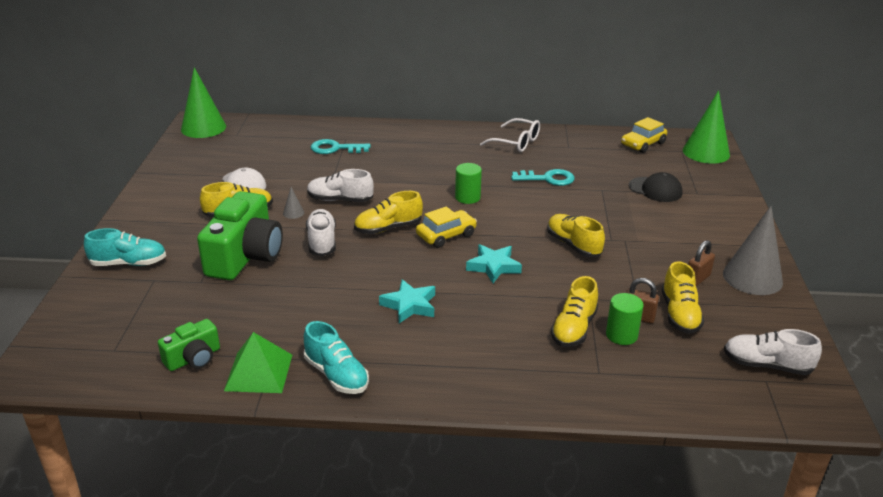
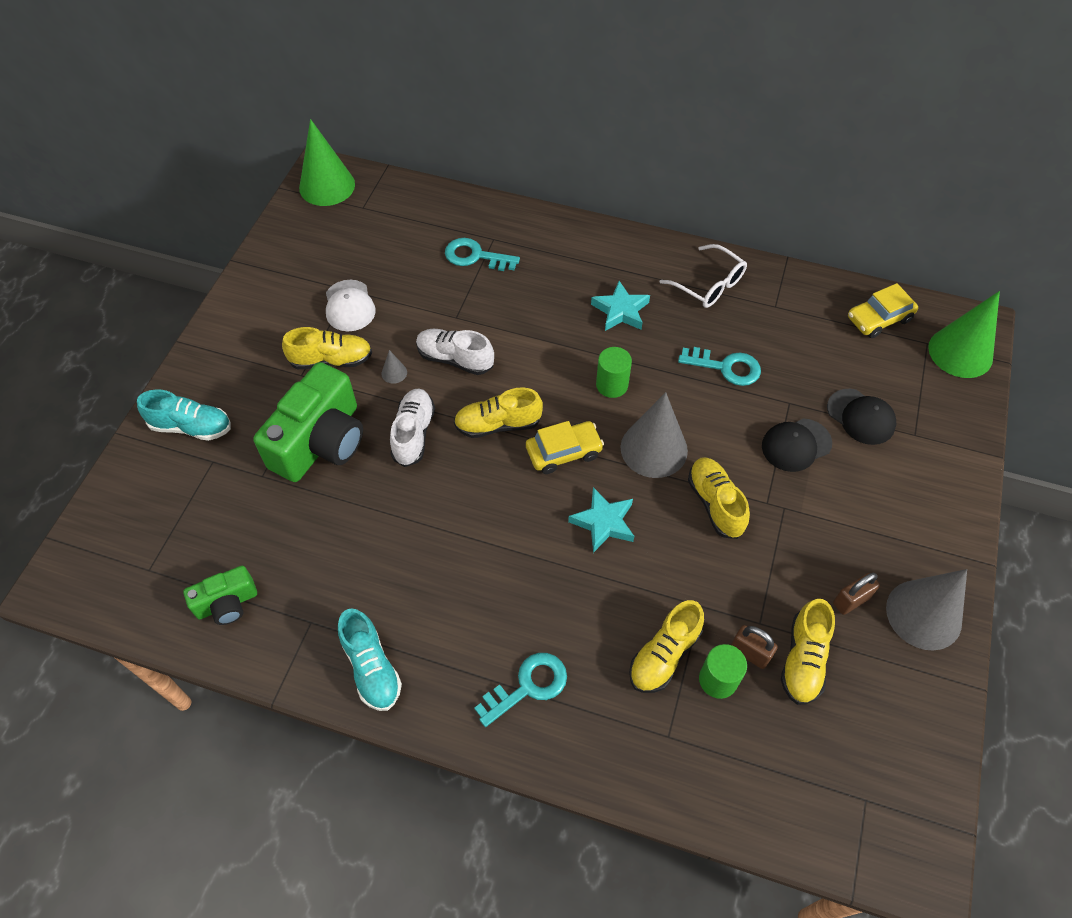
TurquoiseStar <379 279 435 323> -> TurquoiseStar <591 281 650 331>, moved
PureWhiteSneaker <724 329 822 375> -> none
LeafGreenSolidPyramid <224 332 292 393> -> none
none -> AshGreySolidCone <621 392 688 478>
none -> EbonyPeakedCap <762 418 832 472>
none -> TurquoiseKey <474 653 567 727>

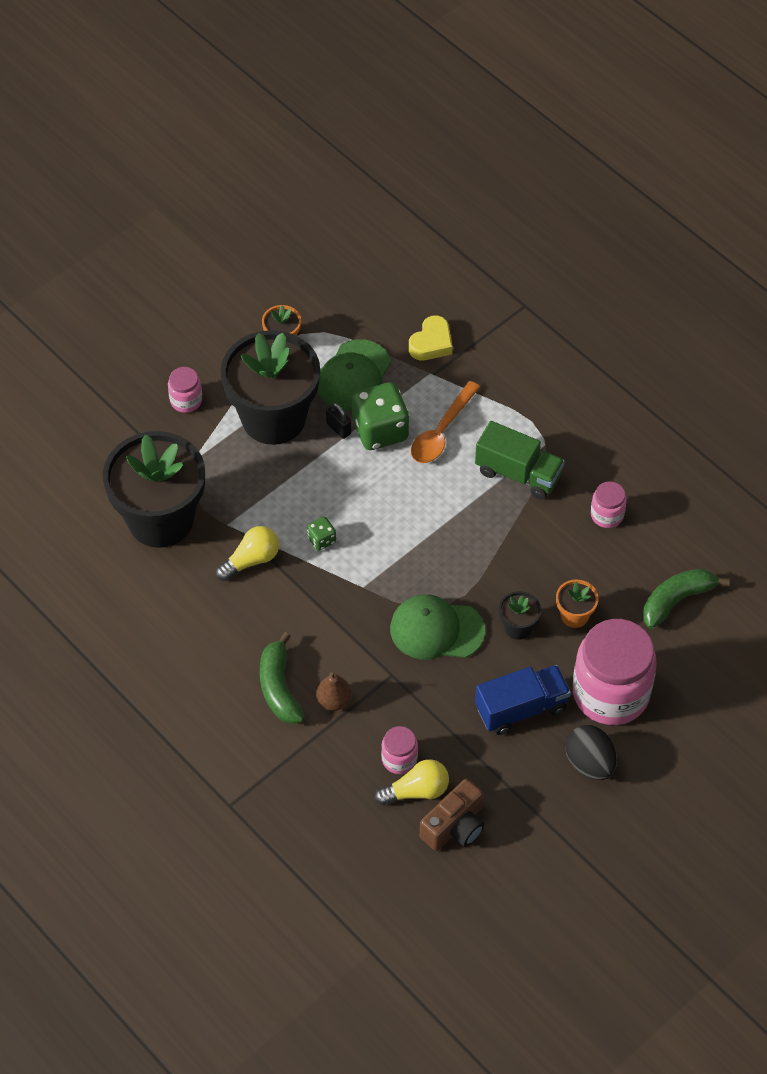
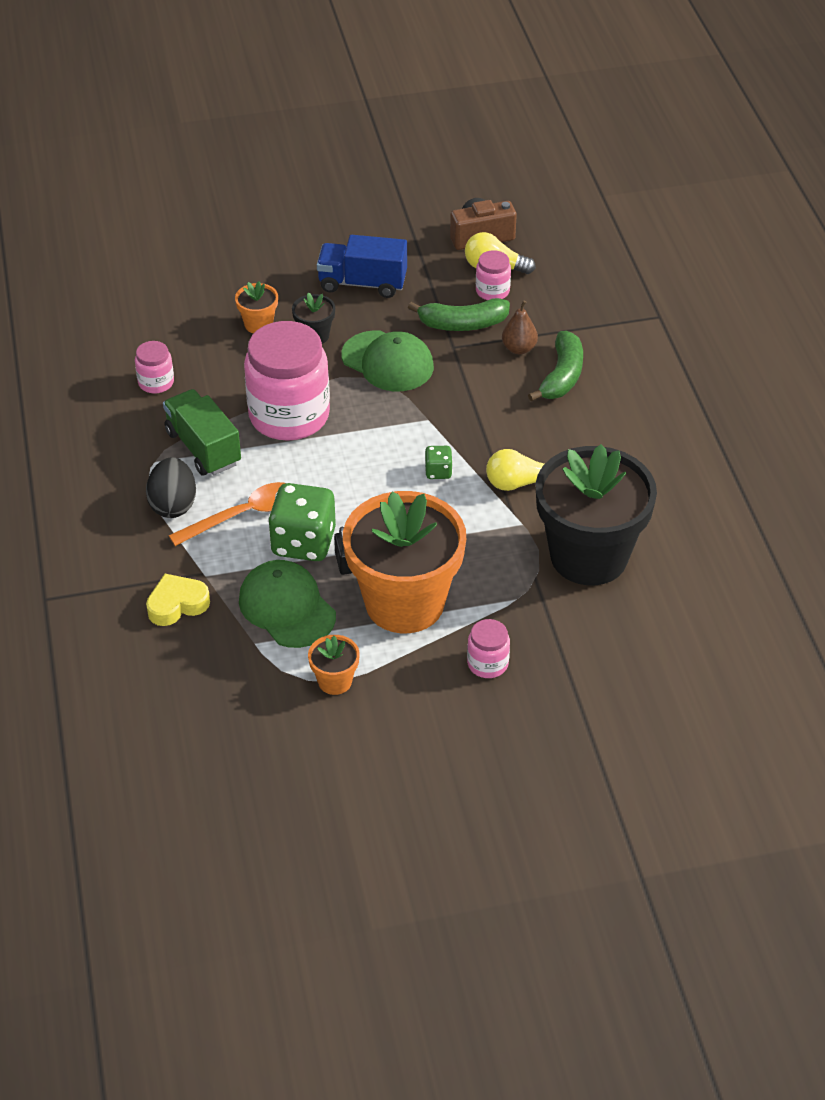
EbonyPlantPot <221 330 320 445> -> OrangeColouredPlantPot <343 491 466 633>
LeafGreenPeakedCap <318 339 391 411> -> LeafGreenPeakedCap <239 560 336 648>, 90 degrees counterclockwise
LeafGreenToyBanana <643 568 730 629> -> LeafGreenToyBanana <408 298 510 331>, moved
PinkJar <573 619 657 725> -> PinkJar <244 321 330 441>, moved
EbonyToyEgg <565 725 617 780> -> EbonyToyEgg <146 457 196 518>, moved

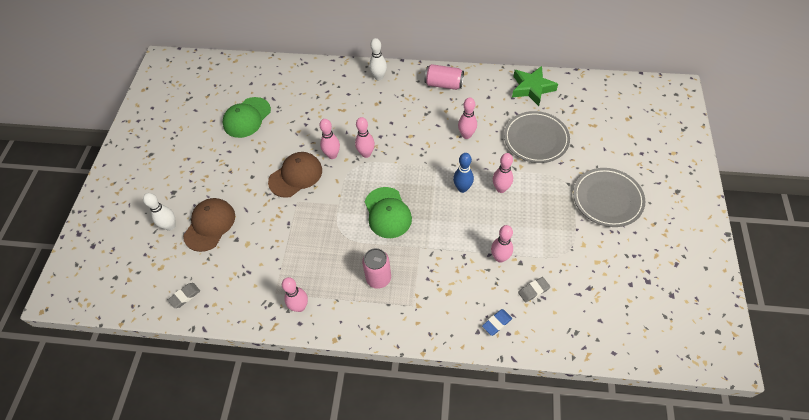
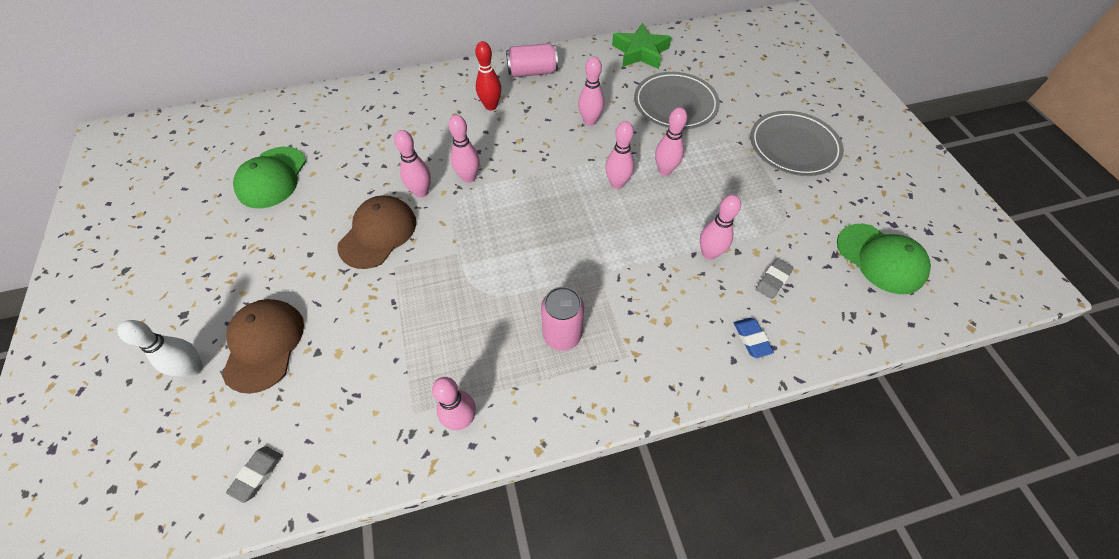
PureWhiteTenpin <369 38 387 81> -> none
CobaltTenpin <453 153 474 193> -> PinkTenpin <605 121 634 189>
LeafGreenPeakedCap <365 187 412 238> -> LeafGreenPeakedCap <837 224 931 294>, moved
CobaltPencilEraser <482 309 512 336> -> CobaltPencilEraser <734 318 774 358>, 45 degrees counterclockwise
none -> RedTenpin <475 41 501 110>

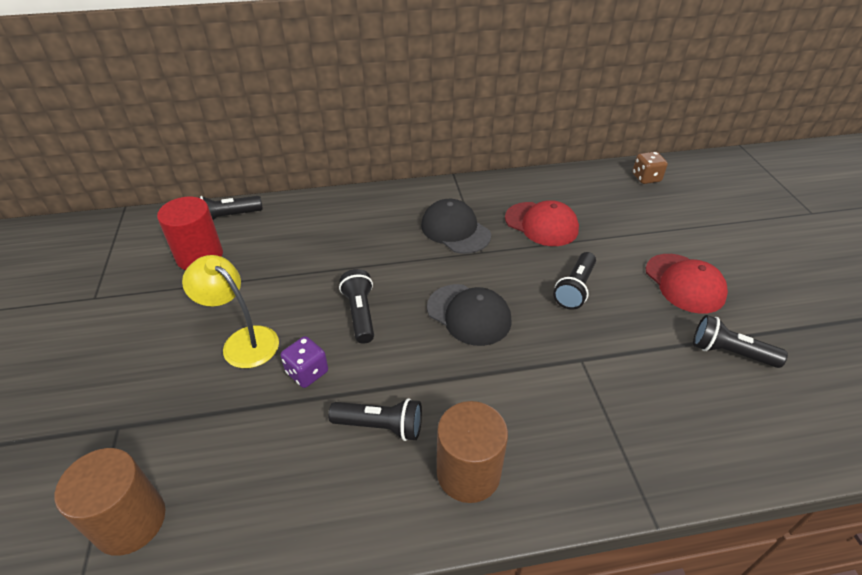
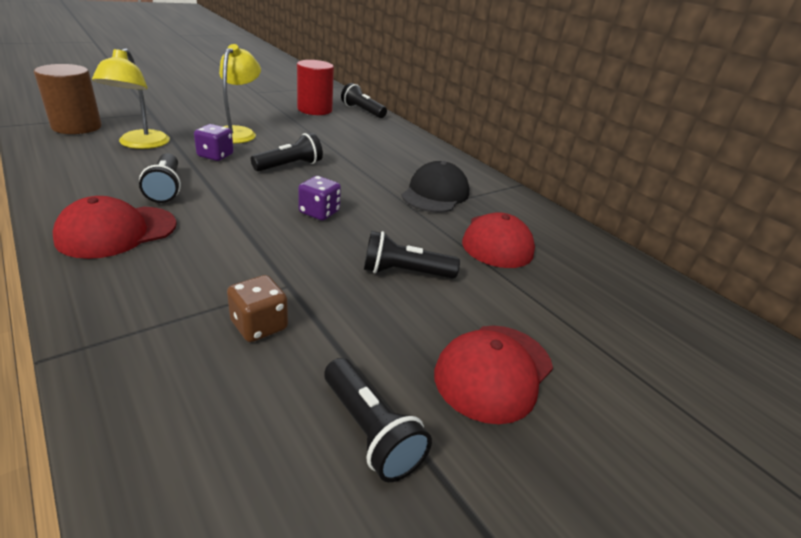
DarkBrownDie <633 152 668 184> -> DarkBrownDie <227 275 288 342>, moved
EbonyPeakedCap <427 284 512 346> -> VioletDie <298 176 341 220>
EbonyPocketTorch <693 315 788 368> -> EbonyPocketTorch <324 358 432 482>, 150 degrees clockwise
DarkBrownCylinder <437 401 508 503> -> RedPeakedCap <53 196 177 259>
none -> GoldenReadingLamp <92 48 170 149>

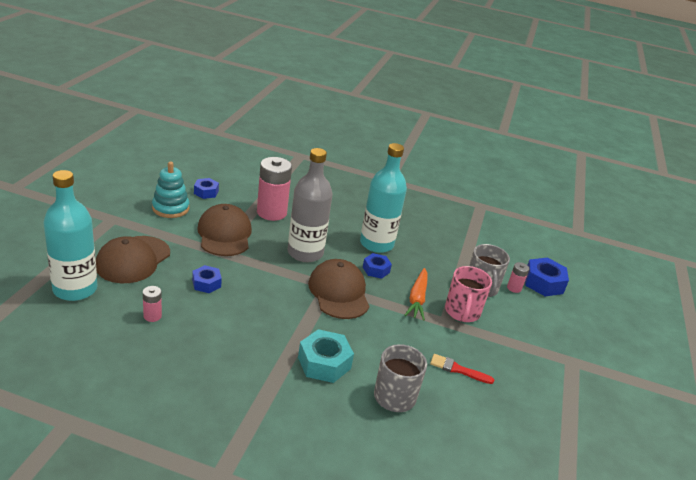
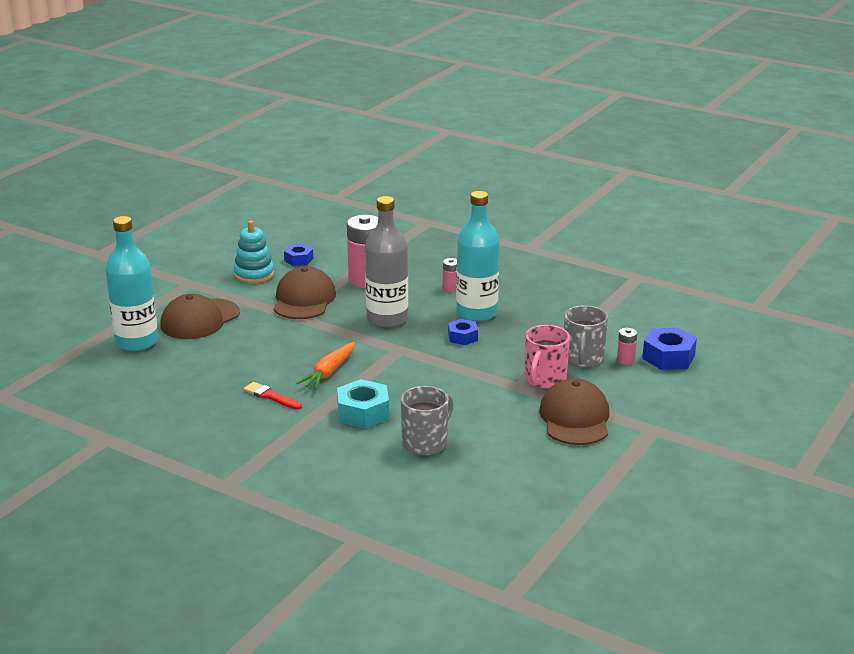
DarkBrownPeakedCap <308 259 369 319> -> DarkBrownPeakedCap <539 378 609 445>, moved
CobaltHexagonNut <192 265 222 293> -> none
OrangeColouredRootVegetable <405 268 428 321> -> OrangeColouredRootVegetable <297 341 355 389>, moved
PinkBattery <143 286 162 322> -> PinkBattery <443 258 457 292>, moved
RedPaintBrush <430 354 494 384> -> RedPaintBrush <244 382 302 410>, moved

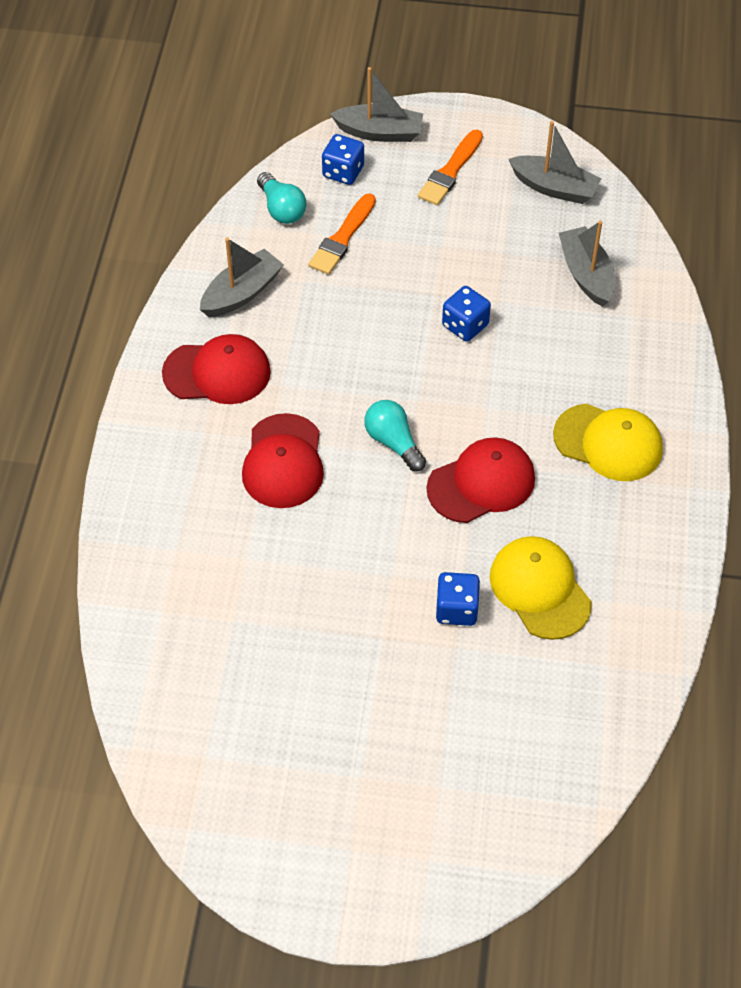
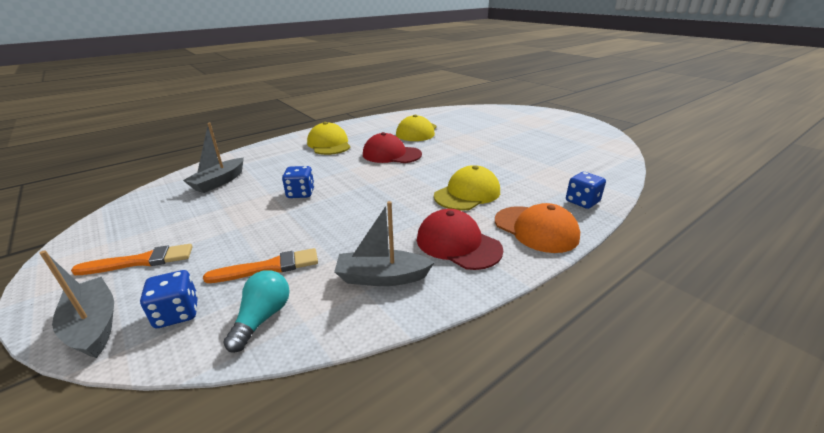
AshGreyBoat <508 121 602 204> -> none
TurquoiseLightBulb <364 400 426 472> -> none
RedPeakedCap <242 413 324 508> -> GoldenPeakedCap <434 165 500 211>
CobaltDie <436 572 480 626> -> CobaltDie <566 172 606 209>, moved
none -> OrangeColouredPeakedCap <495 203 580 253>

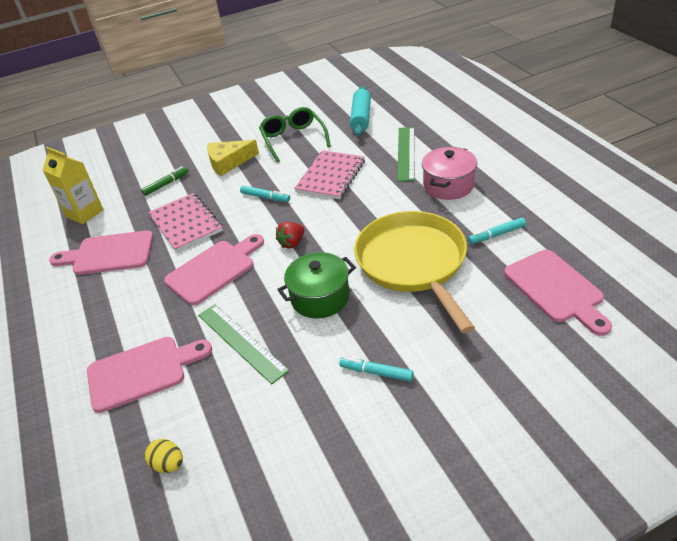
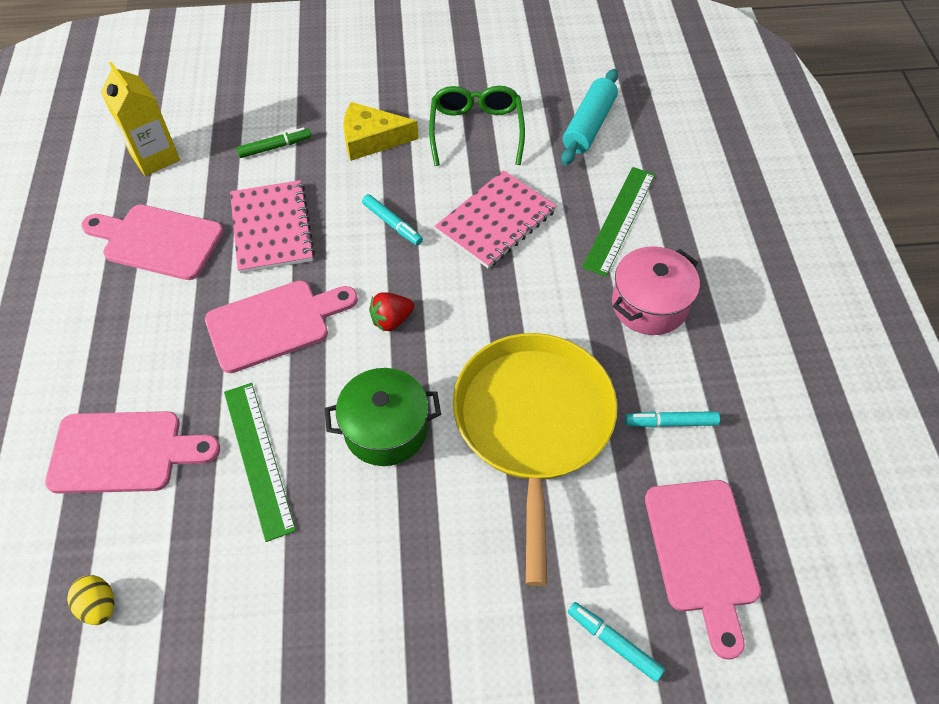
TurquoiseMarkerPen <339 357 414 381> -> TurquoiseMarkerPen <568 602 665 682>, moved

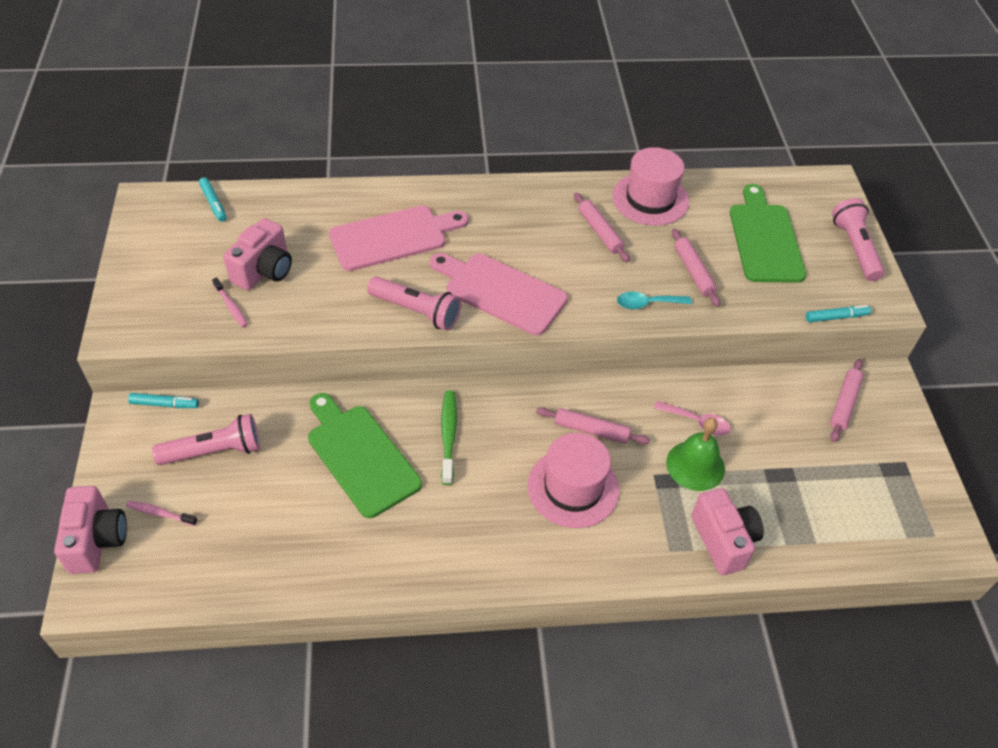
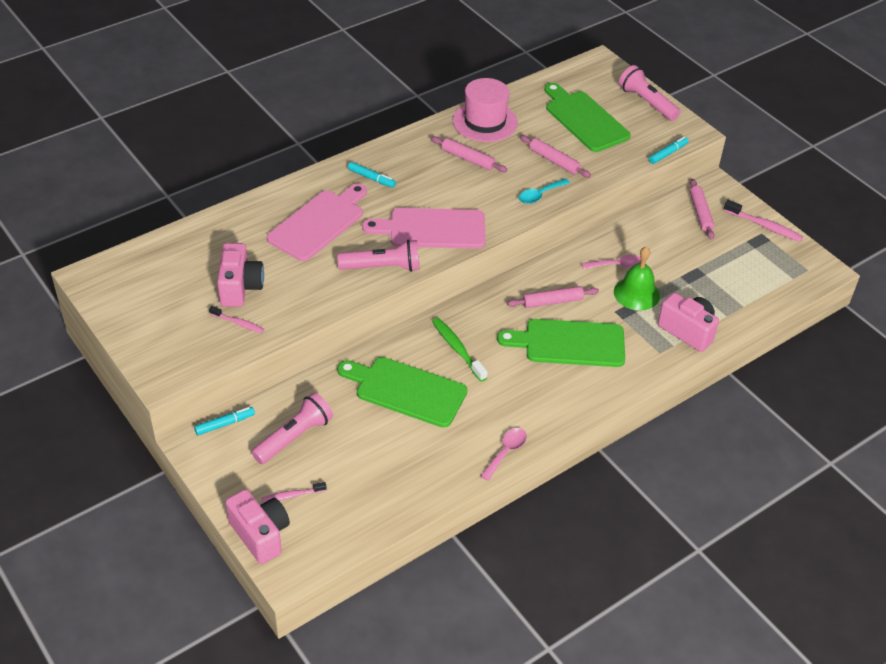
TurquoiseMarkerPen <199 177 227 222> -> TurquoiseMarkerPen <348 162 396 188>, moved
PinkHat <528 433 619 528> -> LeafGreenBreadBoard <497 319 625 367>
none -> PinkToothbrush <724 200 803 242>
none -> PinkTeaspoon <481 428 527 481>

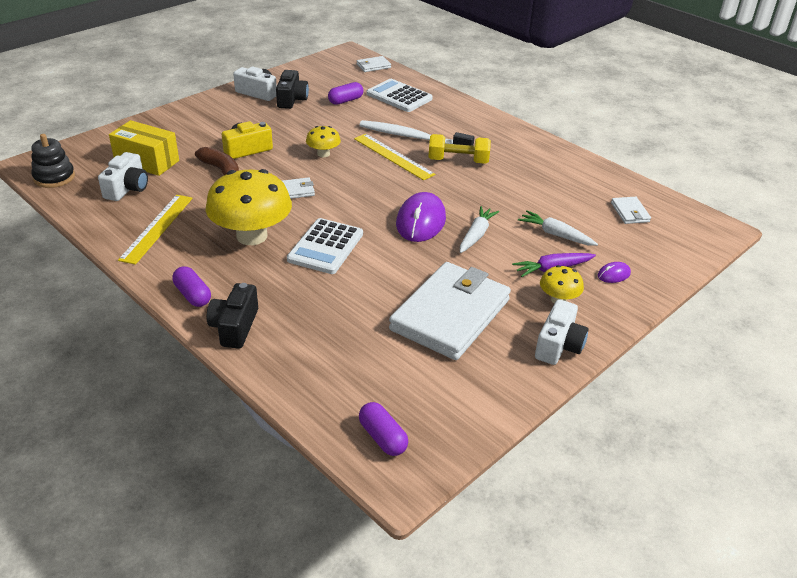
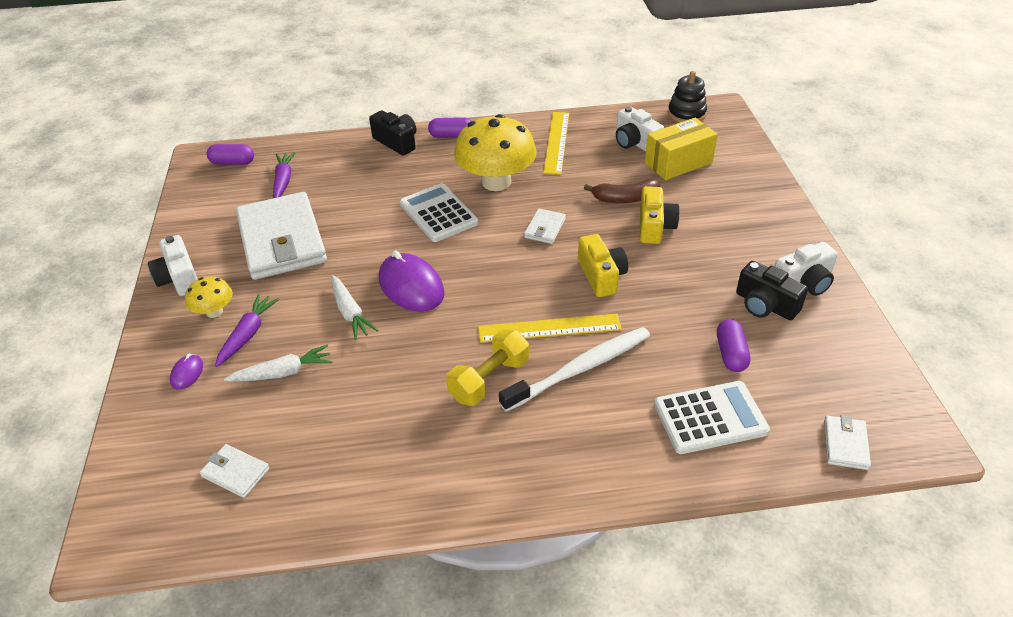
GoldenToadstool <306 126 341 157> -> GoldenCamera <578 234 628 297>
GoldenStraightedge <118 195 193 265> -> GoldenStraightedge <543 112 569 175>, 45 degrees clockwise
none -> VioletRootVegetable <273 152 296 198>

